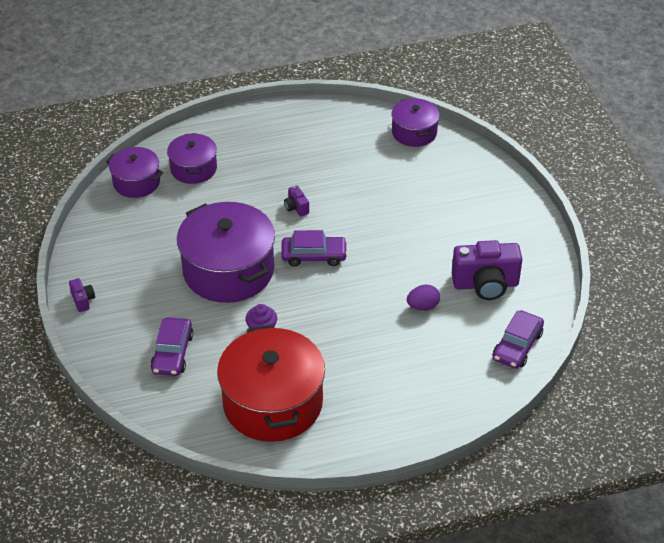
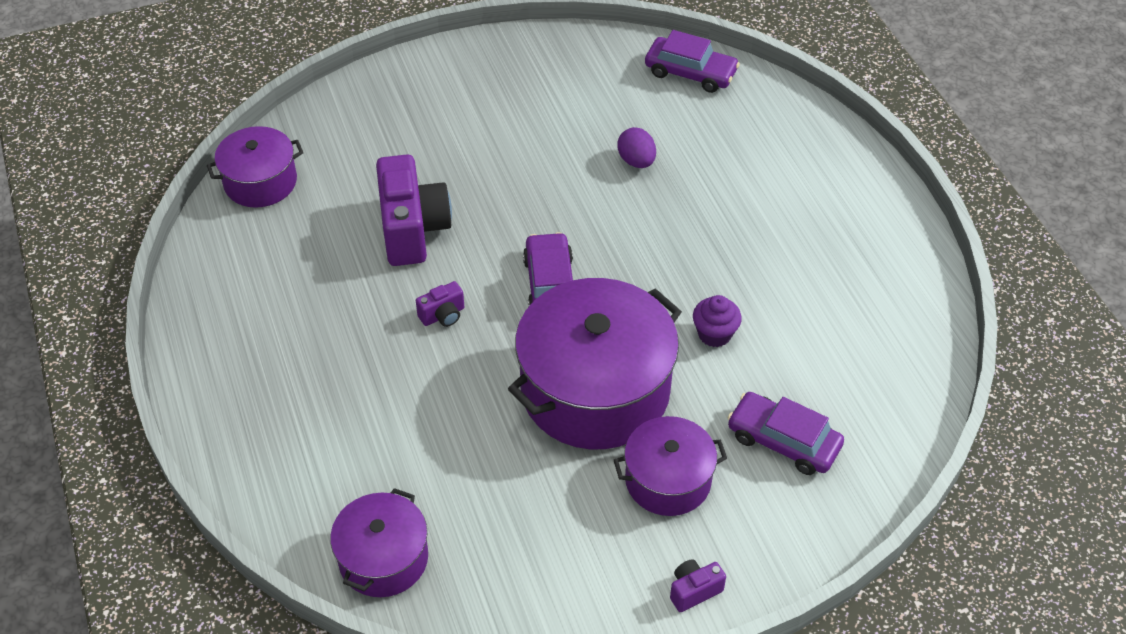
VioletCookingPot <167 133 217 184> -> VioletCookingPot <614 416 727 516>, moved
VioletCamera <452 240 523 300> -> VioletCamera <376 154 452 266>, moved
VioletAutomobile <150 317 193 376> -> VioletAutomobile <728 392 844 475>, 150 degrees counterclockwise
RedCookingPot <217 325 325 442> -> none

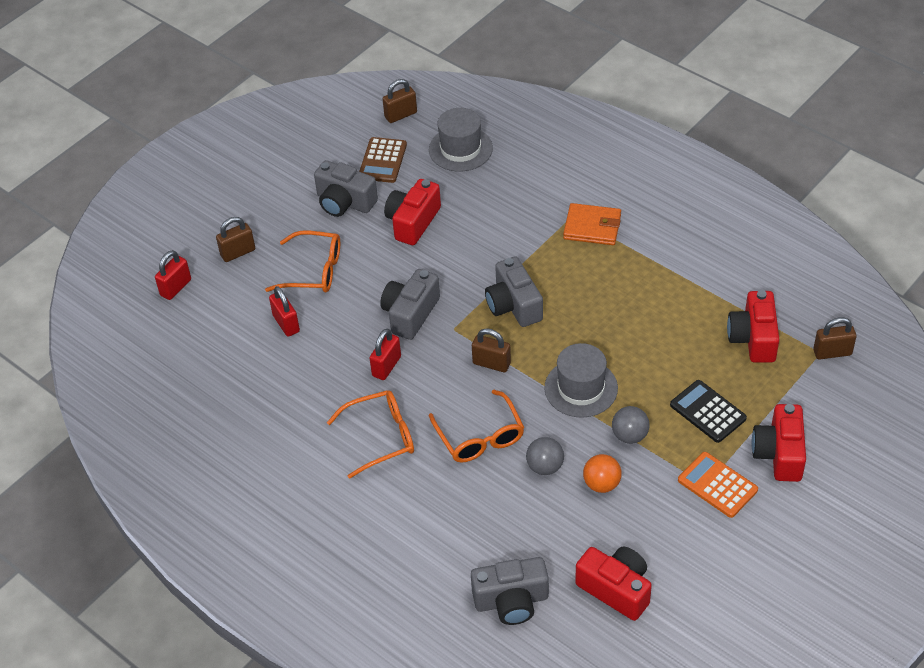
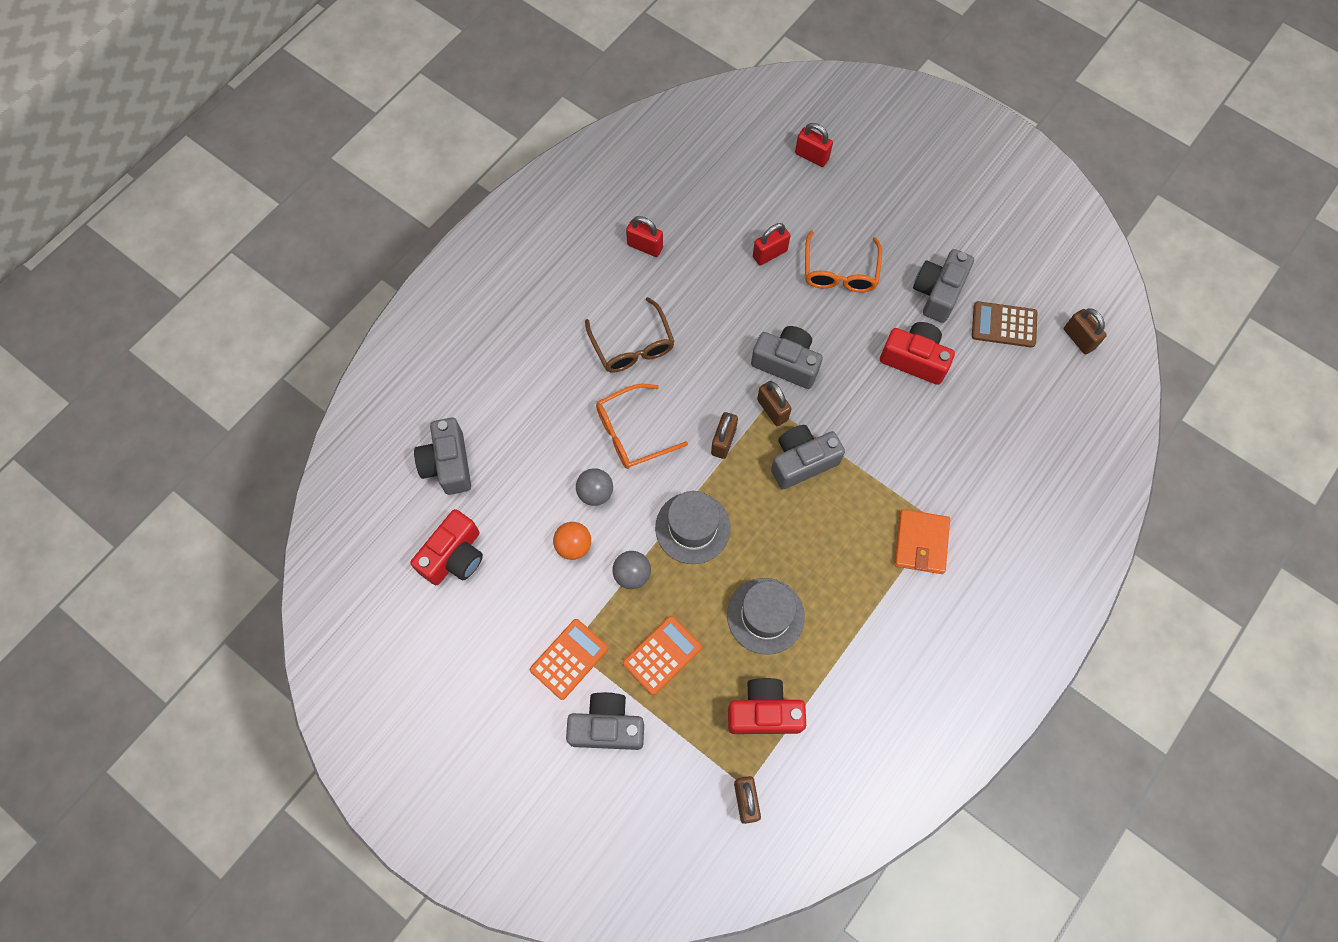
AshGreyHat <429 108 493 172> -> AshGreyHat <727 578 805 655>, moved
DarkBrownSmallLock <216 217 255 262> -> DarkBrownSmallLock <757 381 792 426>, moved
RedSmallLock <369 329 401 380> -> RedSmallLock <626 216 663 257>, moved
EbonyPocketCalculator <670 380 747 443> -> OrangeColouredPocketCalculator <623 616 702 695>
OrangeColouredEyeglasses <327 390 414 479> -> DarkBrownEyeglasses <585 297 675 372>
RedCamera <752 404 806 482> -> AshGreyCamera <566 692 644 750>

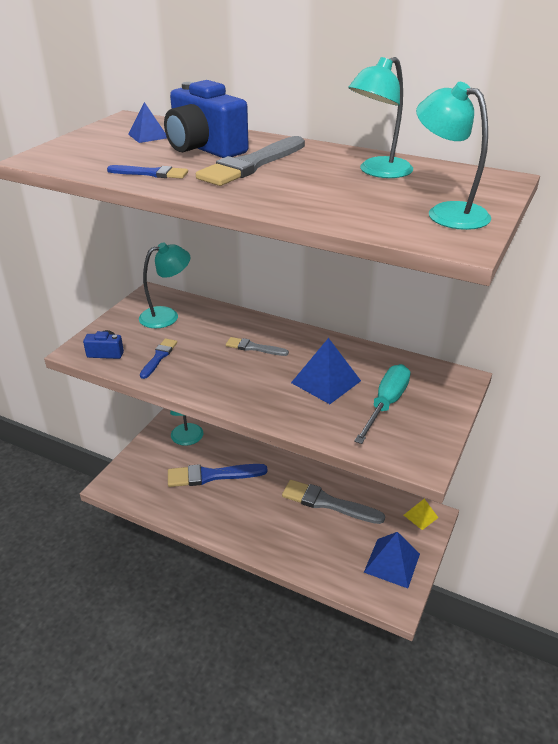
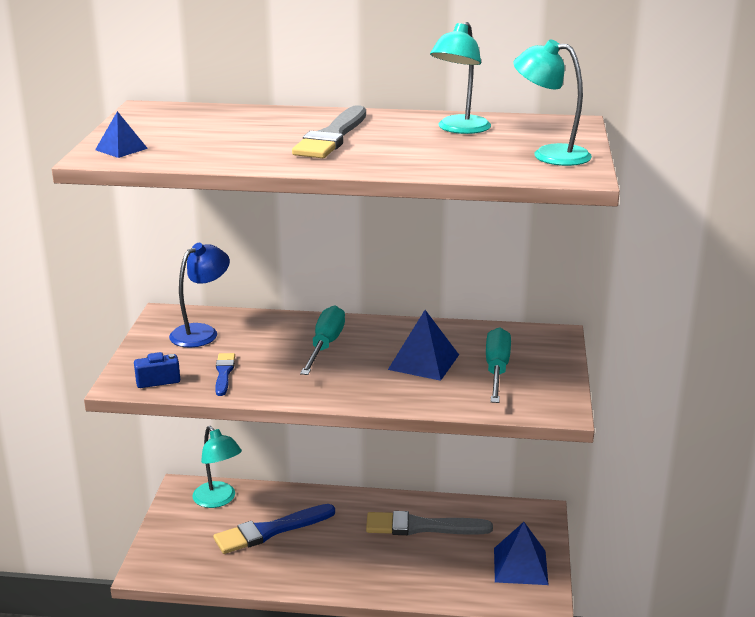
CobaltCamera <164 80 249 158> -> none
CobaltSolidPyramid <128 102 167 143> -> CobaltSolidPyramid <95 111 148 158>, moved
CobaltPaintBrush <107 165 188 179> -> none
TurquoiseReadingLamp <139 242 190 329> -> CobaltReadingLamp <169 243 230 347>
AshGreyPaintBrush <226 337 289 356> -> TurquoiseScrewdriver <300 305 345 375>
GoldenSolidPyramid <404 499 438 530> -> none

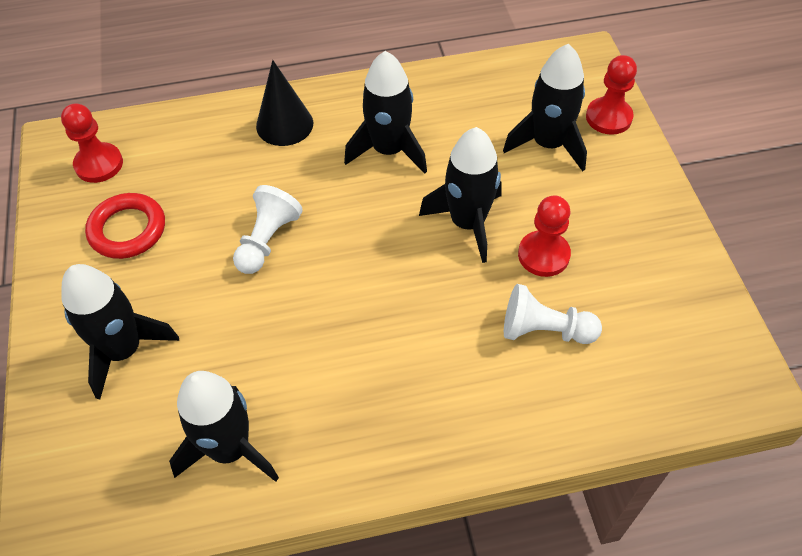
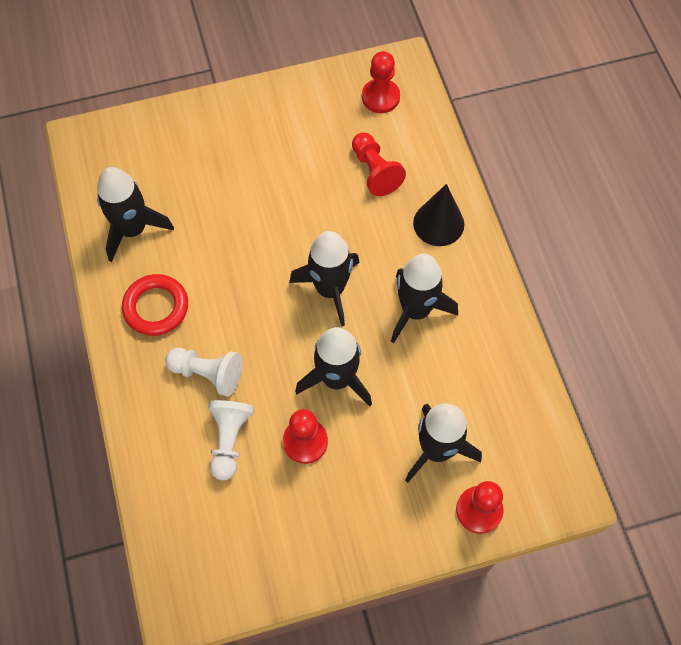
PureWhitePawn <233 185 303 274> -> PureWhitePawn <165 348 242 396>, moved
RedHoop <85 193 165 259> -> RedHoop <122 274 188 336>, moved
EbonySpaceship <62 264 179 399> -> EbonySpaceship <289 231 360 327>, moved
none -> RedPawn <352 133 406 196>

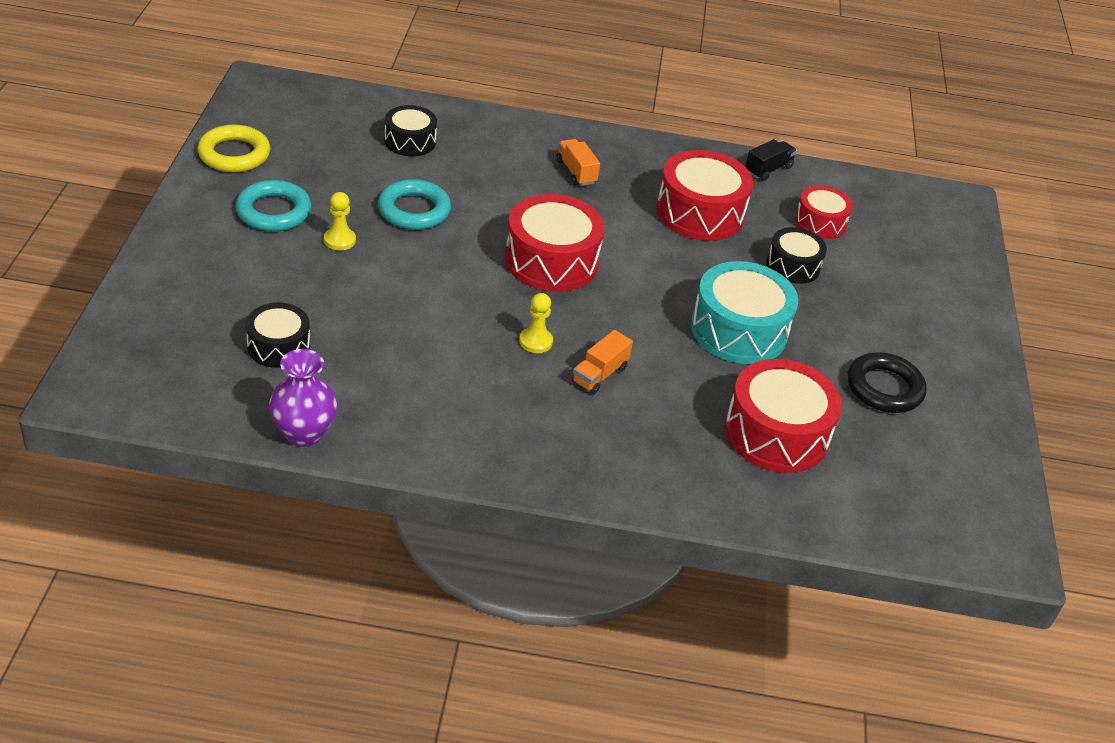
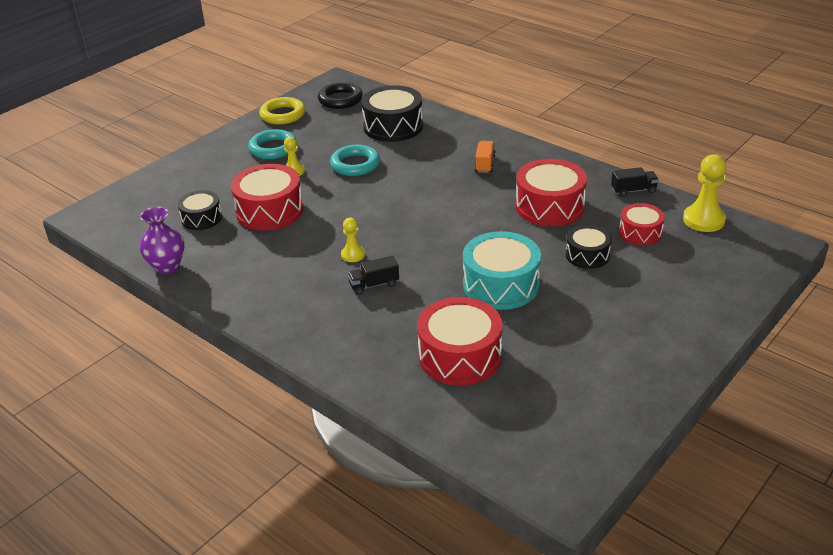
EbonyToyDrum <384 105 437 156> -> EbonyToyDrum <361 85 423 142>, x1.69
RedToyDrum <505 194 605 292> -> RedToyDrum <231 164 304 230>, moved
OrangeColouredTruck <572 330 633 394> -> EbonyTruck <348 255 399 295>
EbonyHoop <847 352 927 413> -> EbonyHoop <318 82 363 109>, moved
none -> GoldenPawn <683 154 727 232>

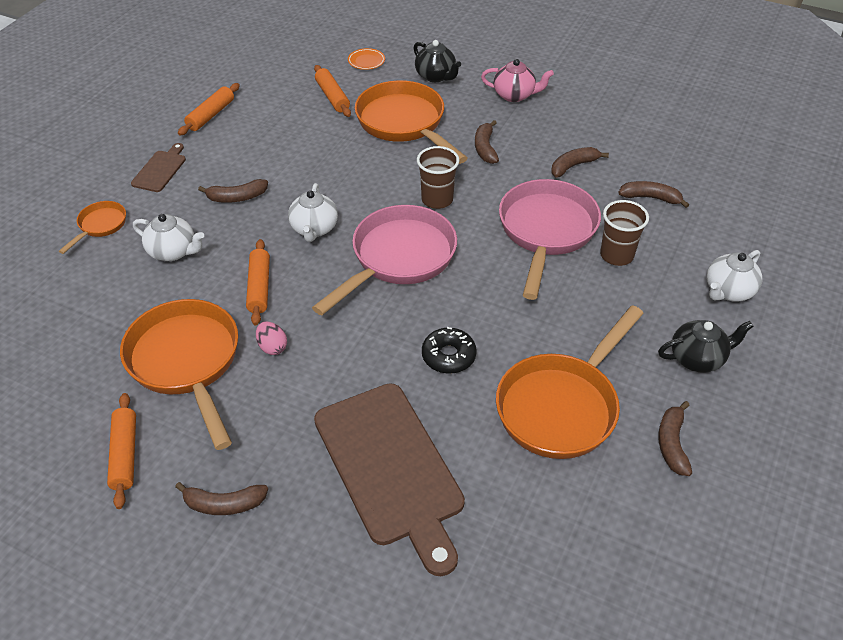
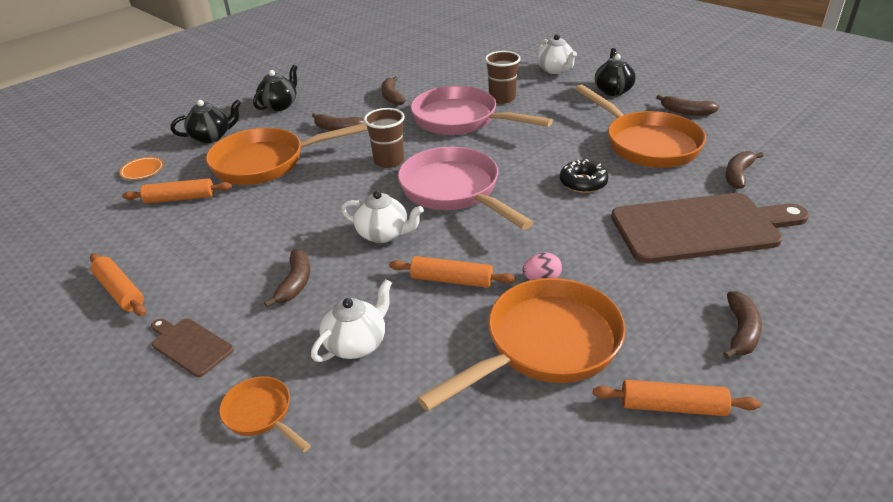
PinkChinaTeapot <481 59 554 102> -> EbonyChinaTeapot <253 65 297 111>
DarkBrownToyBanana <618 181 689 208> -> DarkBrownToyBanana <726 151 764 189>, moved
OrangeColouredPan <120 299 238 450> -> OrangeColouredPan <417 278 625 411>, 150 degrees clockwise

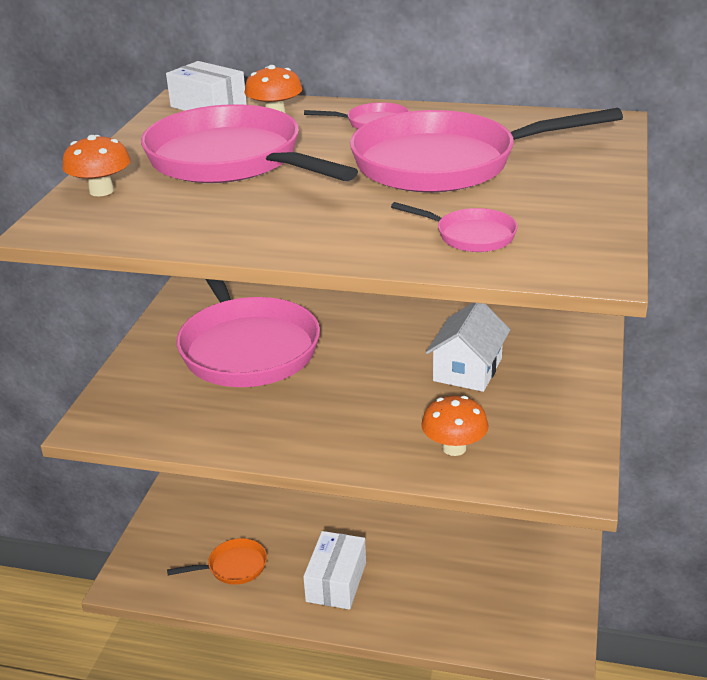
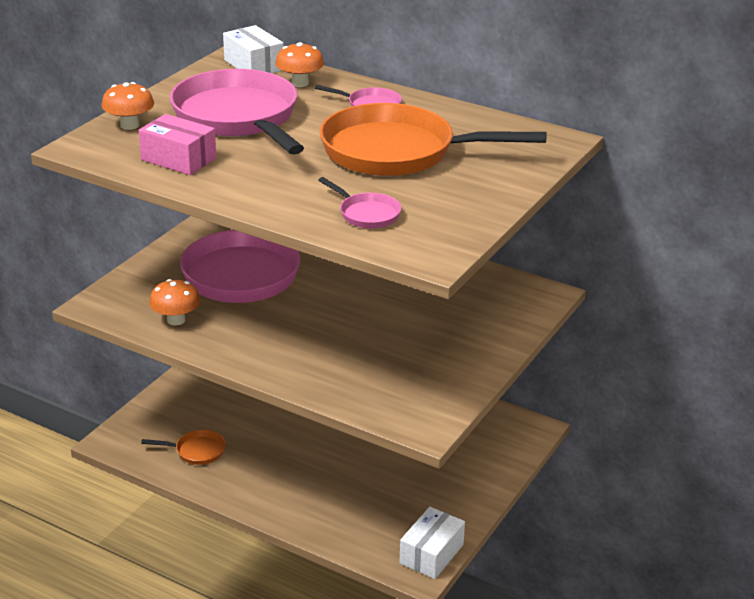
PinkPan <350 108 623 193> -> OrangeColouredPan <320 103 547 176>
PureWhiteCottage <426 303 510 392> -> none
OrangeColouredToadstool <421 396 488 456> -> OrangeColouredToadstool <149 279 200 325>, moved
PureWhiteParcel <303 531 366 610> -> PureWhiteParcel <399 507 465 579>, moved
none -> PinkParcel <139 114 216 175>

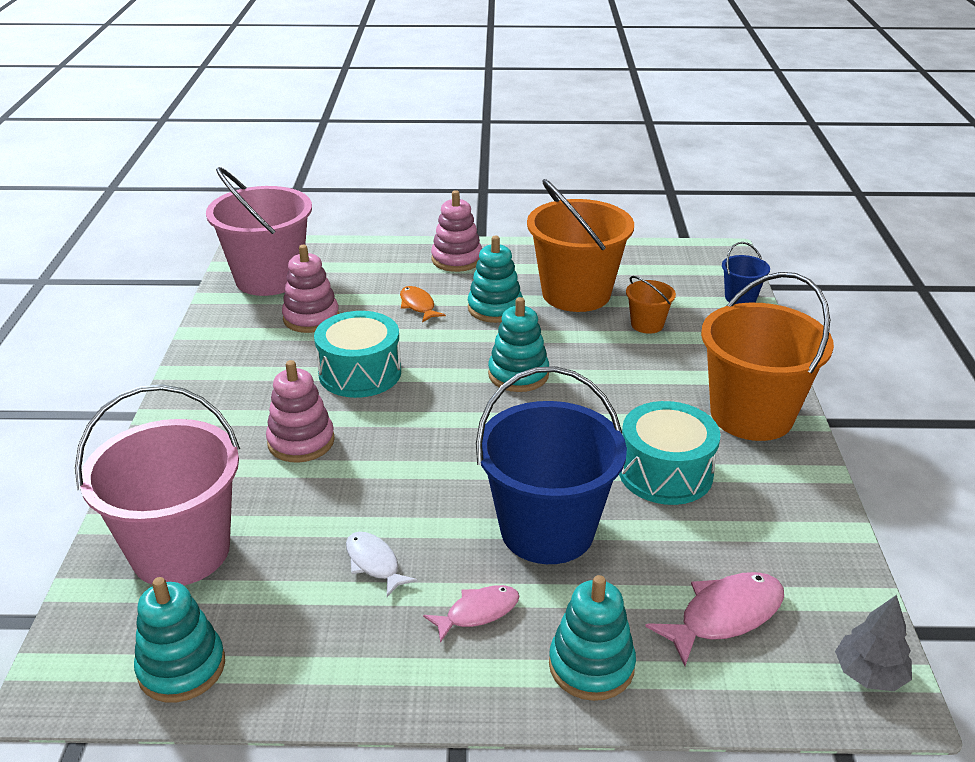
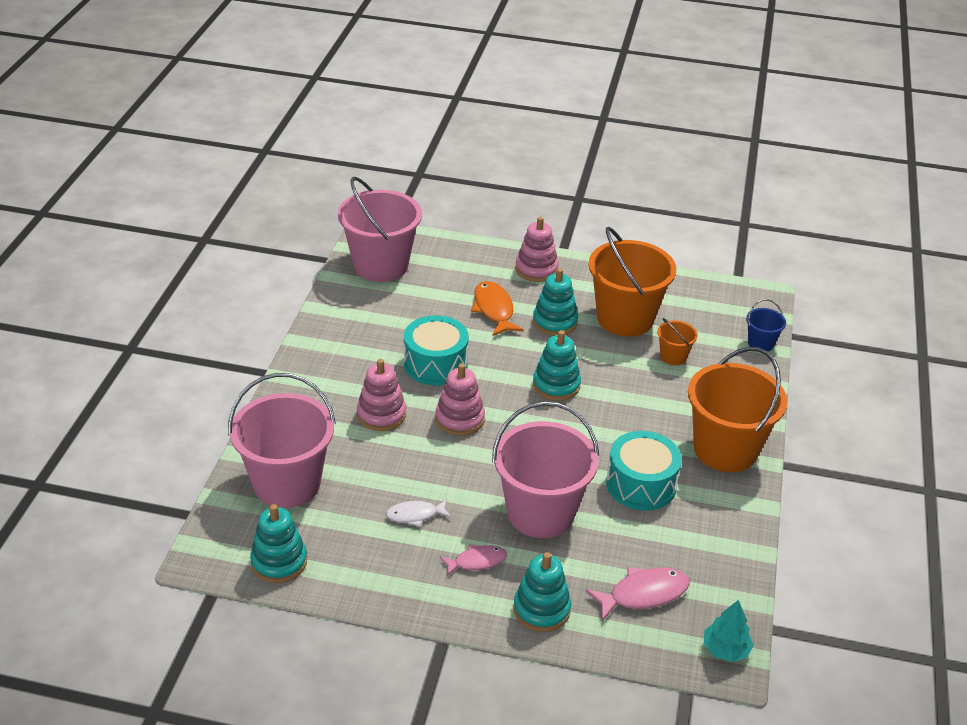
PinkRingStacker <282 245 339 333> -> PinkRingStacker <435 363 485 436>, moved
OrangeColouredToyFish <400 286 446 322> -> OrangeColouredToyFish <471 281 524 336>, x1.55
CobaltSandBucket <476 366 627 564> -> PinkSandBucket <492 401 599 538>
PureWhiteToyFish <346 532 417 597> -> PureWhiteToyFish <386 499 451 527>, 75 degrees counterclockwise
AshGreyToyTree <835 595 912 691> -> TurquoiseToyTree <704 600 754 662>

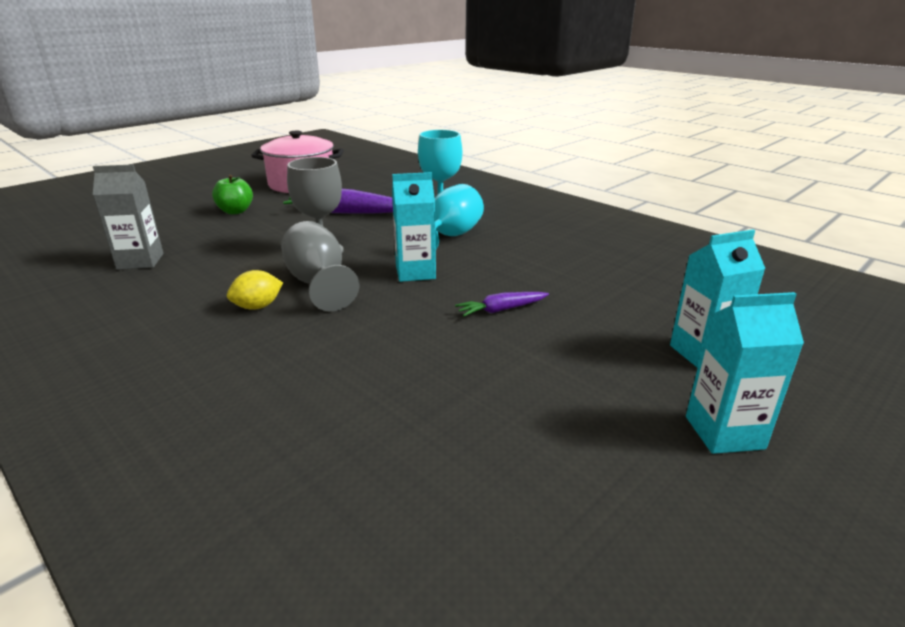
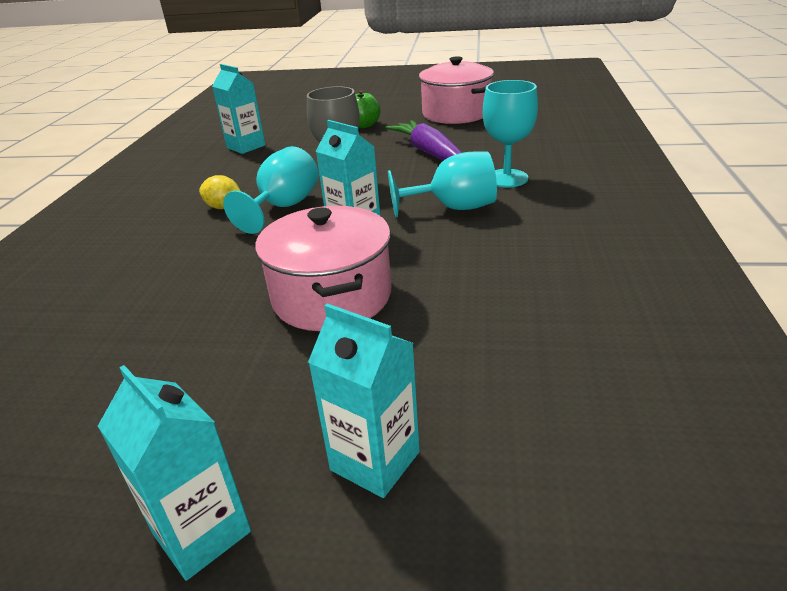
AshGreyCarton <93 165 164 270> -> TurquoiseCarton <212 64 265 154>
AshGreyWineGlass <281 221 360 311> -> TurquoiseWineGlass <223 146 319 234>
VioletRootVegetable <455 292 549 317> -> PinkCookingPot <255 206 391 331>

